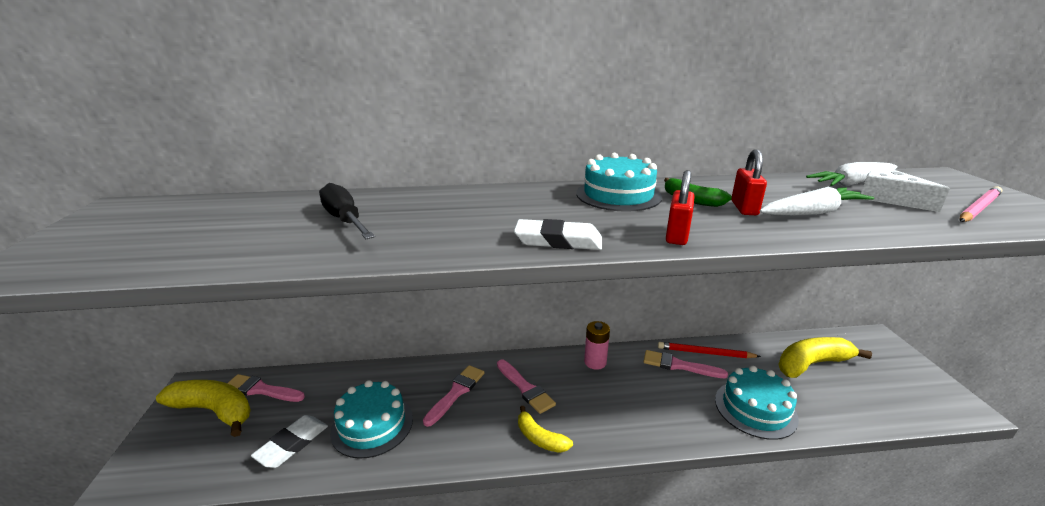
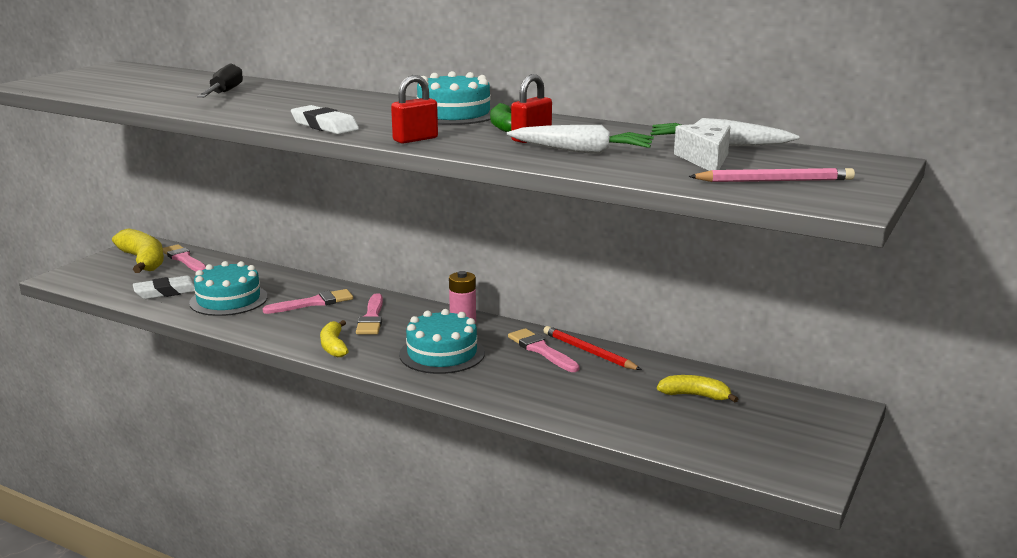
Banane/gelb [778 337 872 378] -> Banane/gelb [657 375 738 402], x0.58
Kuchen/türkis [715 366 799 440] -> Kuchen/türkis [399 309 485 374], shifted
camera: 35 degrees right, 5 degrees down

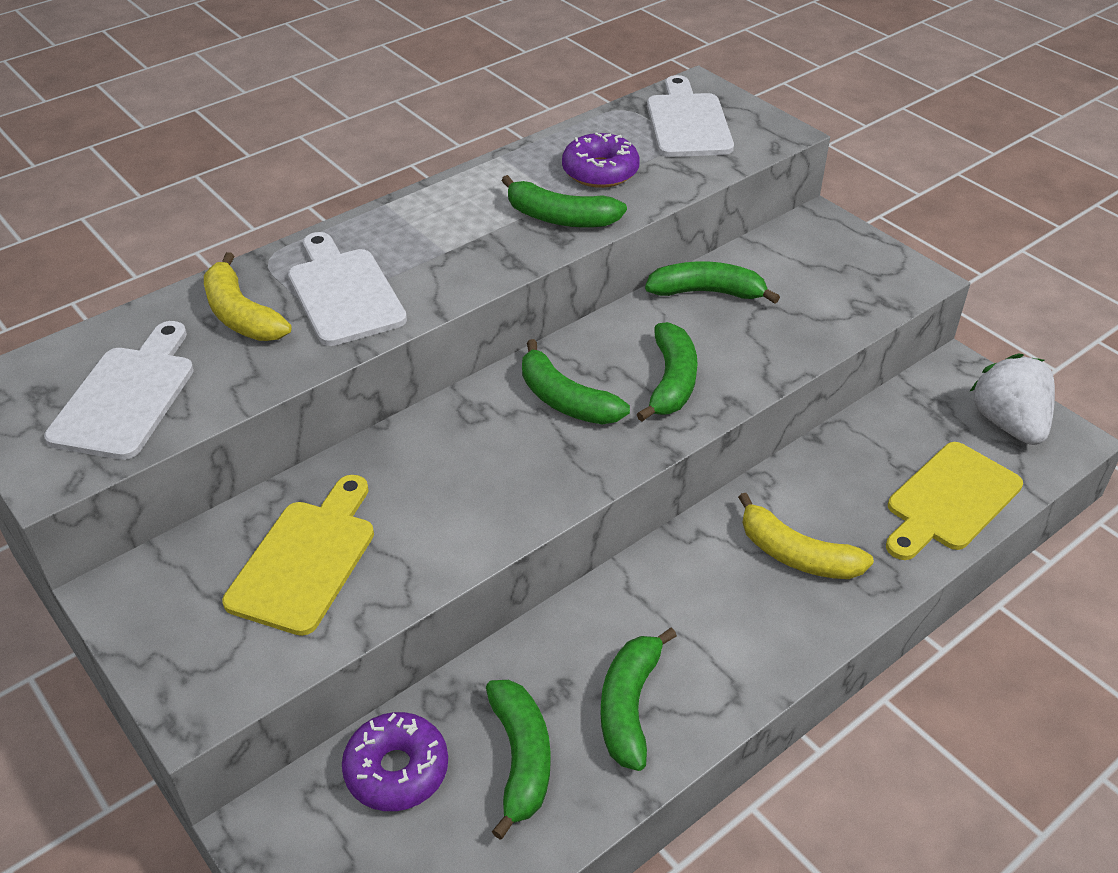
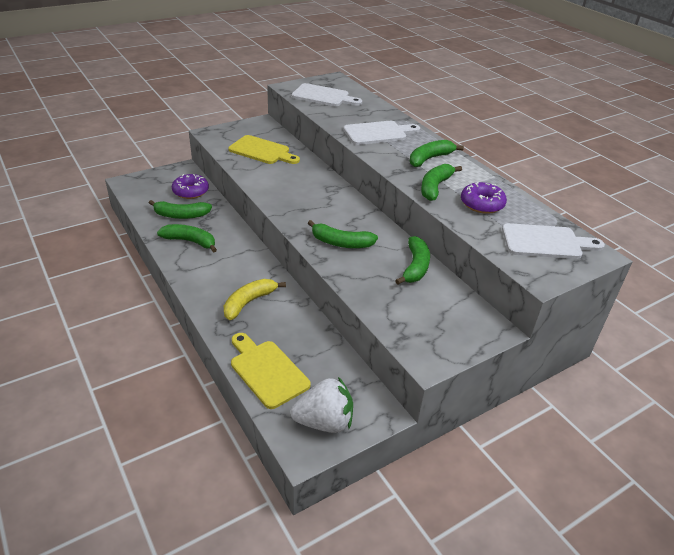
Banane/gelb [204 252 292 341] -> none
Banane/grün [522 339 630 425] -> Banane/grün [410 140 464 167], shifted
camera: 95 degrees right, 5 degrees down

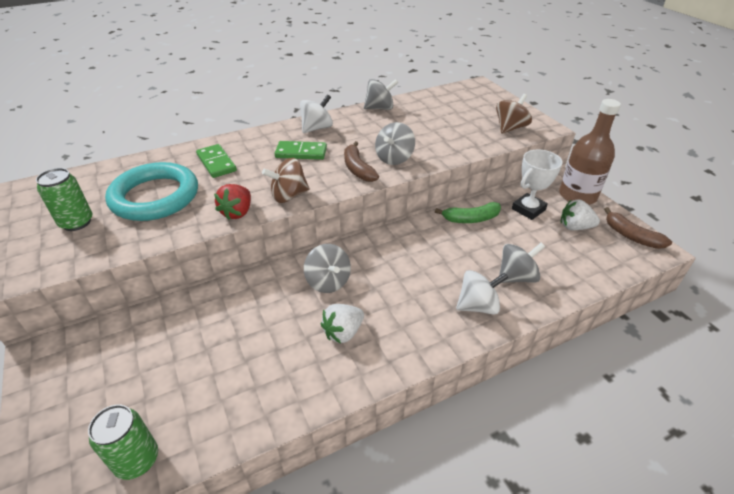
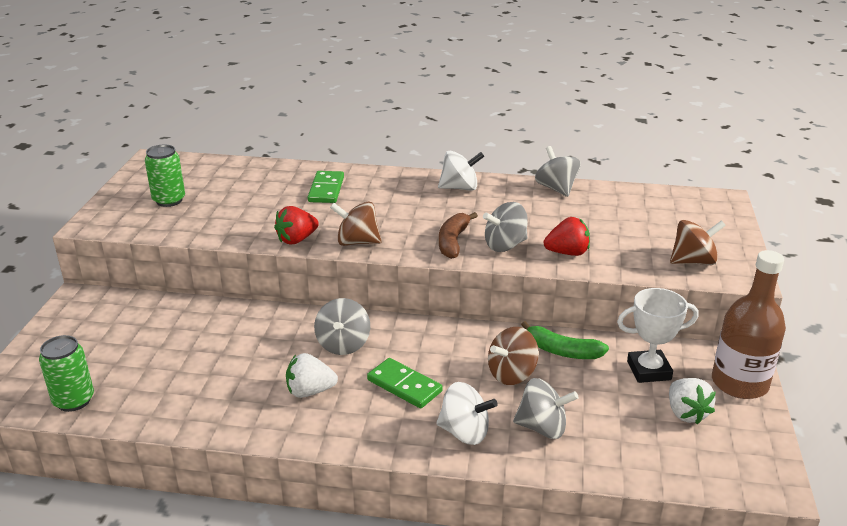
Kreisel/grau [364 79 398 110] -> Kreisel/grau [535 146 581 197], 135 degrees counterclockwise
Dominostein/grün [275 141 327 160] -> Dominostein/grün [367 358 443 409], shifted
Ring/türkis [105 162 198 221] -> none
Erdbeere/weiß [561 199 600 230] -> Erdbeere/weiß [669 378 716 425], 150 degrees counterclockwise
Banane/braun [604 207 672 249] -> none
none -> Erdbeere/rot [543 217 590 256]
none -> Kreisel/braun [488 327 539 385]
camera: 35 degrees right, 10 degrees down

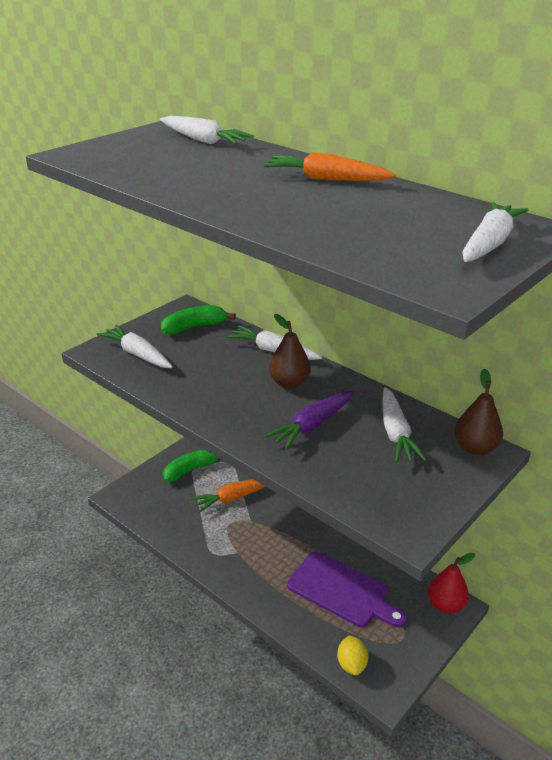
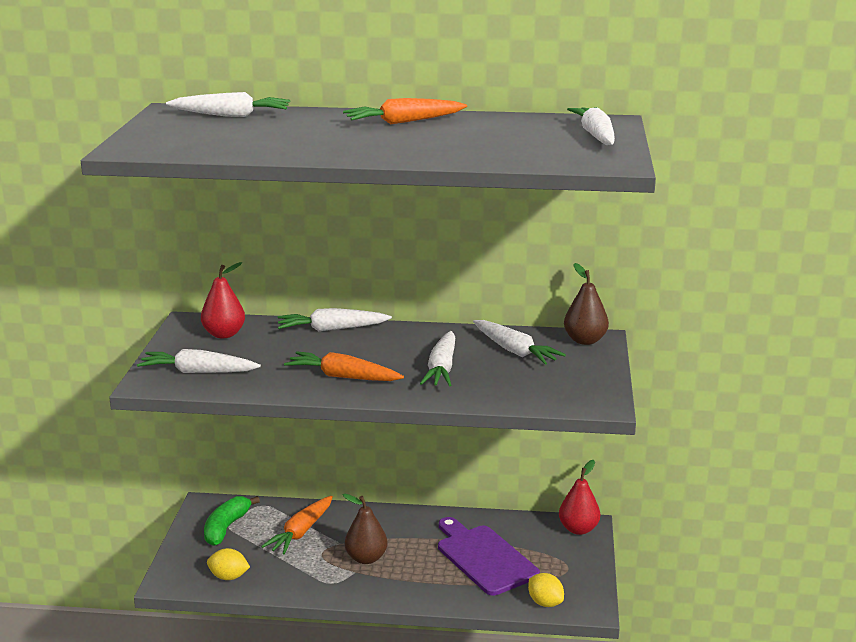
Banane/grün [161 305 236 334] -> Birne/rot [201 262 245 338]
Birne/braun [269 314 311 389] -> Birne/braun [343 494 388 564], shifted
Karotte/lila [265 391 353 450] -> Karotte/weiß [420 331 455 386]
Schneidebrett/lila [287 551 407 627] -> Schneidebrett/lila [438 517 540 595], 120 degrees counterclockwise
none -> Karotte/orange [284 351 404 381]
none -> Zitrone/gelb [207 548 250 580]
camera: 35 degrees left, 10 degrees down

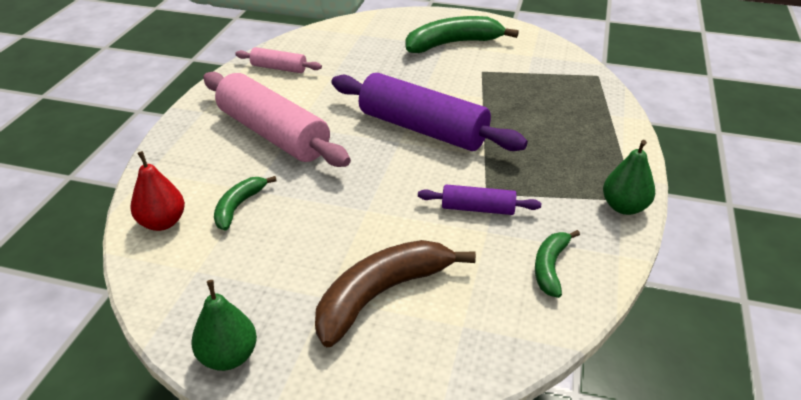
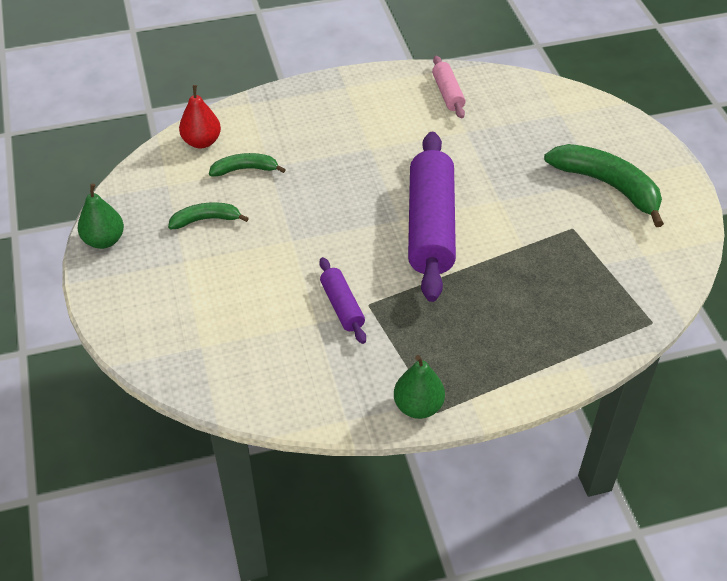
Nudelholz/rosa [203 72 351 167] -> none
Banane/grün [535 230 580 298] -> Banane/grün [168 202 249 229], shifted
Banane/braun [315 240 476 347] -> none
camera: 60 degrees right, 10 degrees up

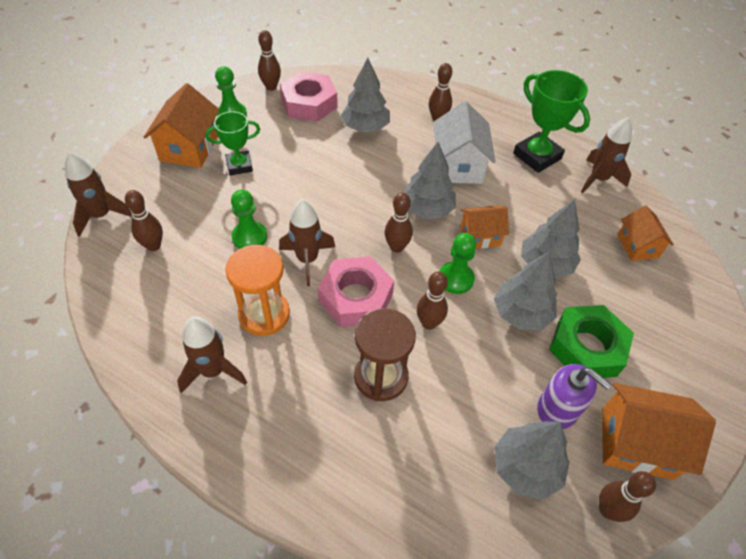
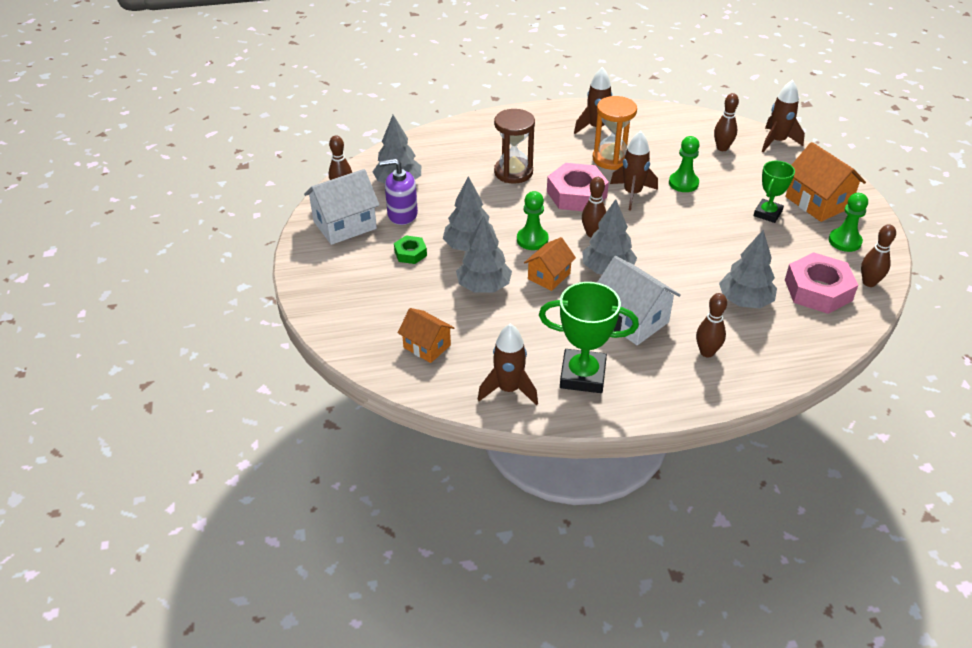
Bowlingkegel/braun [417 271 448 330] -> none
Sechskantmutter/grün [549 305 634 378] -> Sechskantmutter/grün [394 235 427 264], x0.52
Haus/orange [602 383 716 480] -> Haus/weiß [304 169 380 245]
camera: 140 degrees right, 10 degrees down

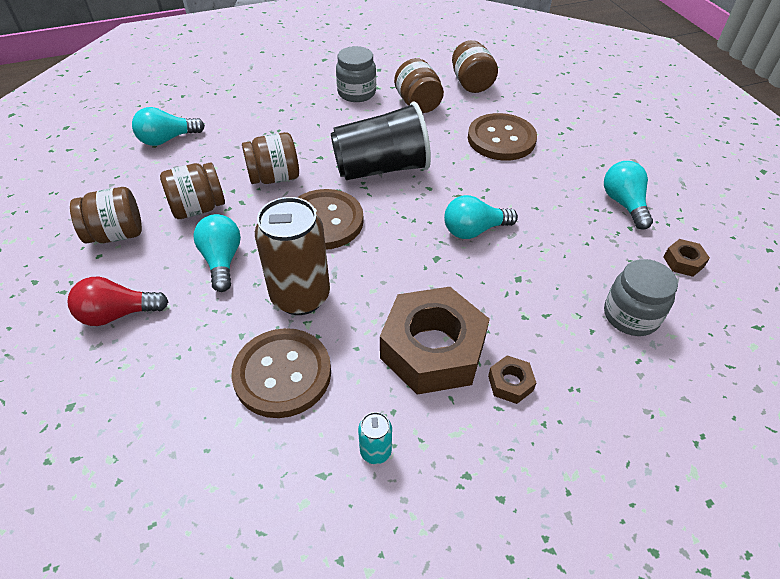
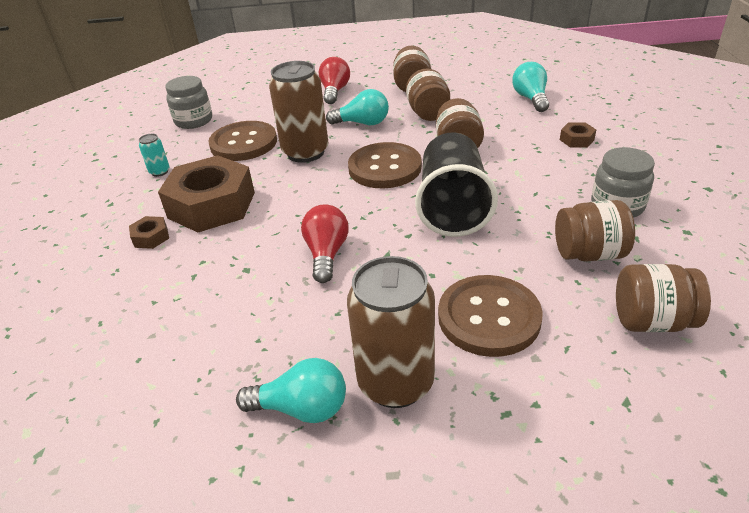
Glühbirne/türkis [444 195 518 239] -> Glühbirne/rot [301 205 349 283]
Sechskantmutter/braun [663 239 710 277] -> Sechskantmutter/braun [560 123 596 148], shifted
Einmachglas/grau [604 259 678 336] -> Einmachglas/grau [165 76 212 129], shifted
none -> Dose/braun [347 256 435 408]
camera: 110 degrees right, 10 degrees down

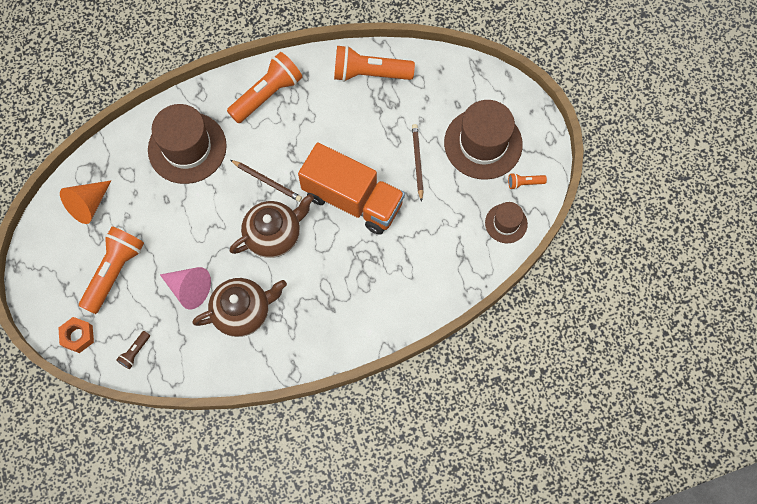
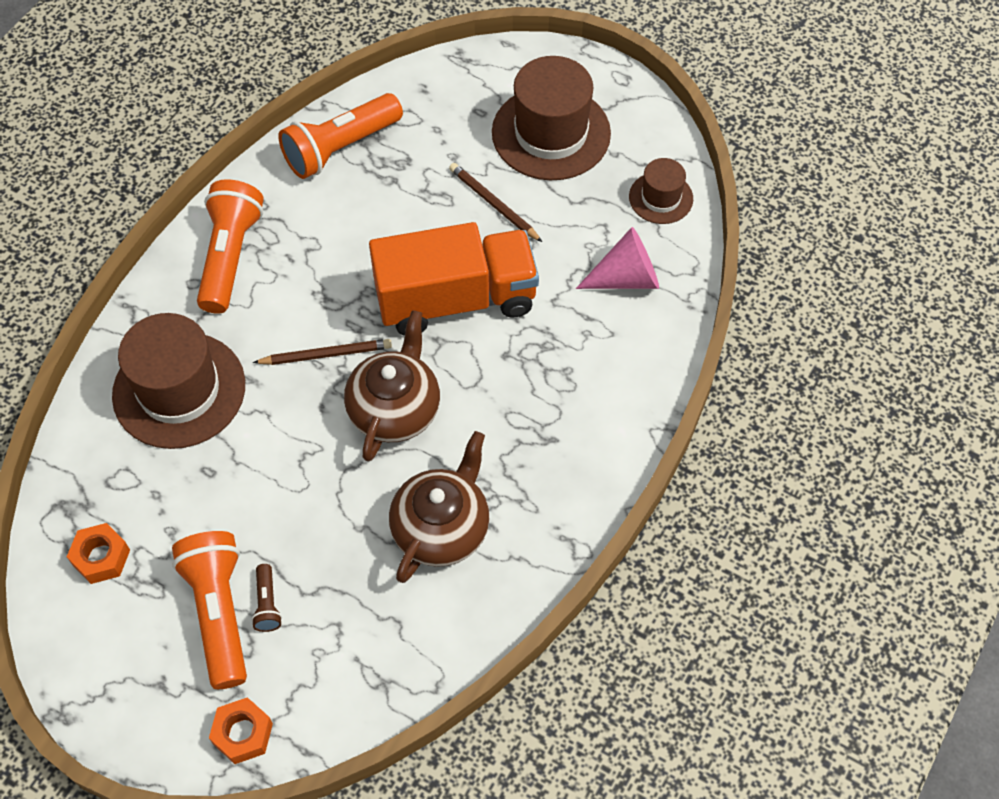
Taschenlampe/orange [508 173 547 189] -> none
Kegel/orange [60 181 111 224] -> Sechskantmutter/orange [67 523 130 584]
Kegel/rosa [160 267 211 310] -> Kegel/rosa [576 227 659 289], shifted
Taschenlampe/braun [116 331 150 369] -> Taschenlampe/braun [251 564 282 632], shifted
camera: 40 degrees left, 10 degrees down

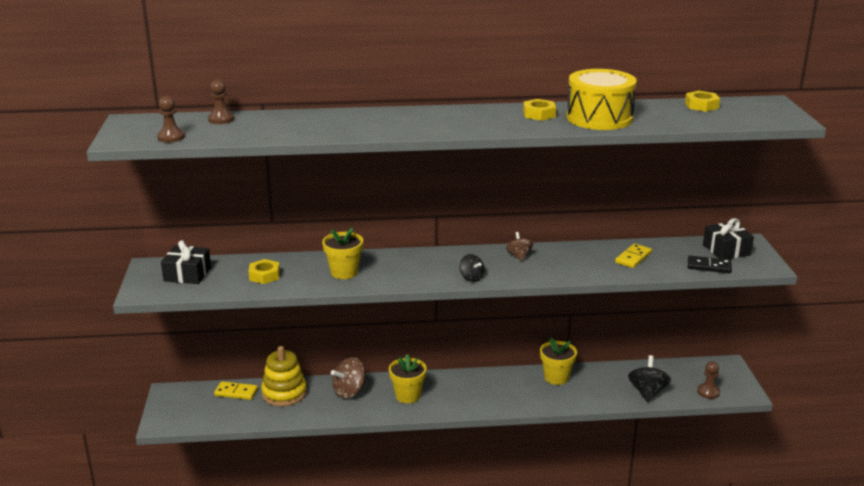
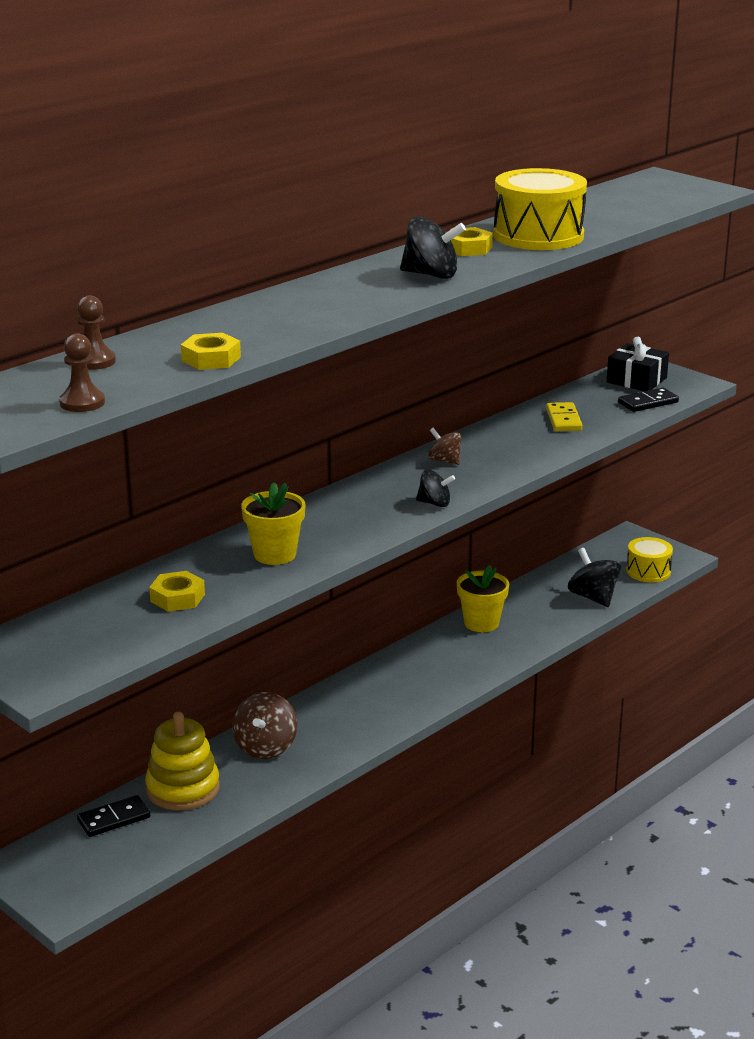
Sechskantmutter/gelb [685 90 720 112] -> Sechskantmutter/gelb [181 333 241 370], shifted
Geschenk/schwarz [161 240 211 284] -> none
Blumentopf/gelb [389 354 427 403] -> none
Bauer/braun [697 361 720 399] -> Trommel/gelb [626 537 673 582]
Dominostein/gelb [214 381 258 400] -> Dominostein/schwarz [77 795 150 837]
none -> Kreisel/schwarz [400 216 466 279]
camera: 40 degrees left, 0 degrees up

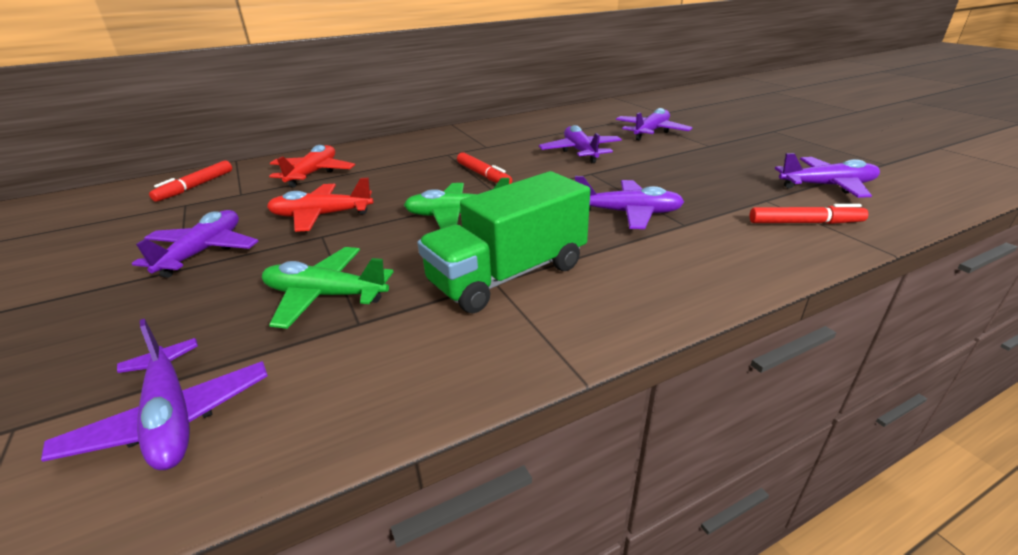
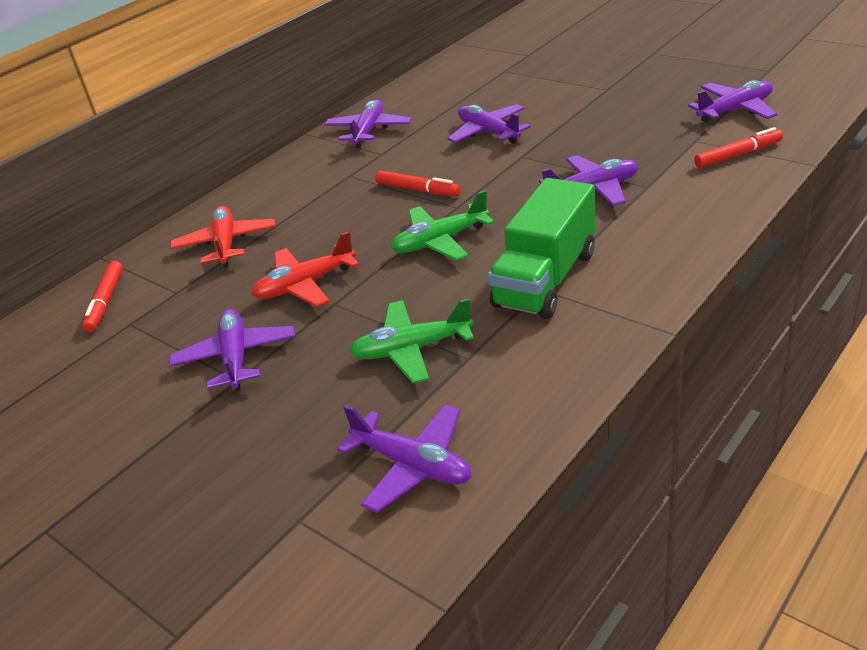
Flugzeug/lila [616 108 692 140] -> Flugzeug/lila [324 99 412 148], shifted
camera: 20 degrees left, 5 degrees up

